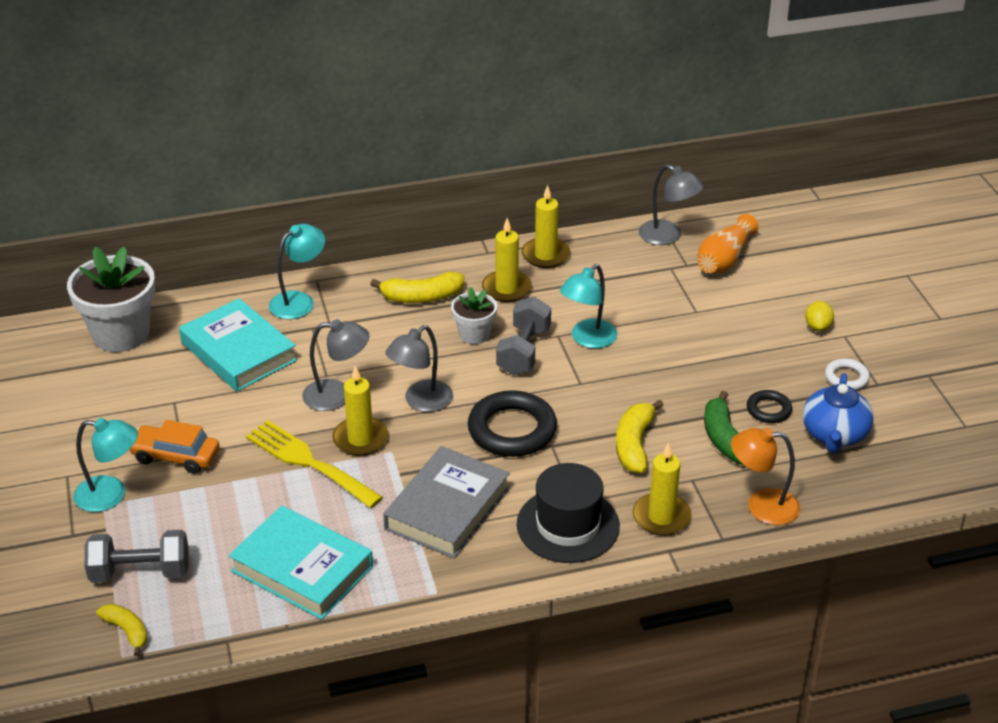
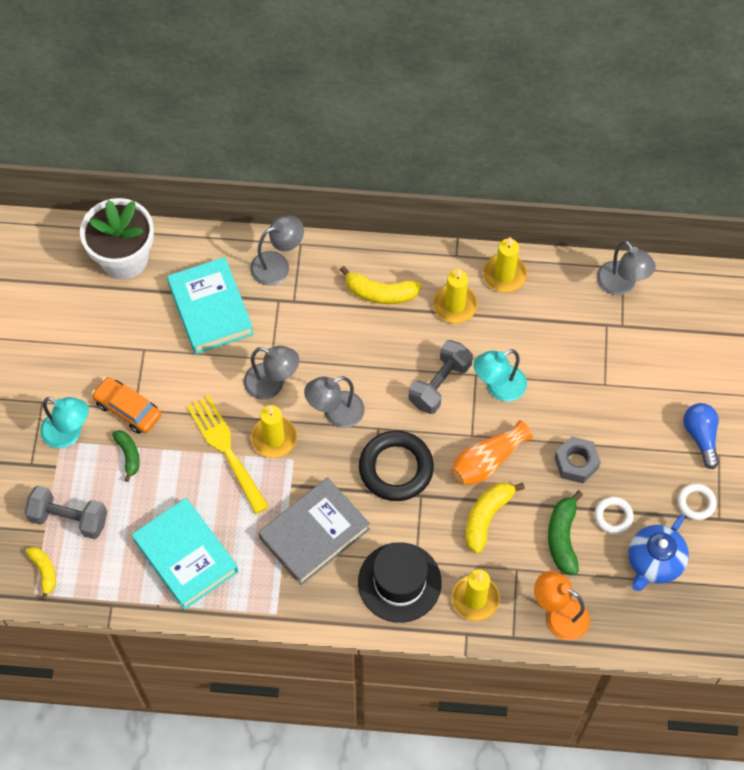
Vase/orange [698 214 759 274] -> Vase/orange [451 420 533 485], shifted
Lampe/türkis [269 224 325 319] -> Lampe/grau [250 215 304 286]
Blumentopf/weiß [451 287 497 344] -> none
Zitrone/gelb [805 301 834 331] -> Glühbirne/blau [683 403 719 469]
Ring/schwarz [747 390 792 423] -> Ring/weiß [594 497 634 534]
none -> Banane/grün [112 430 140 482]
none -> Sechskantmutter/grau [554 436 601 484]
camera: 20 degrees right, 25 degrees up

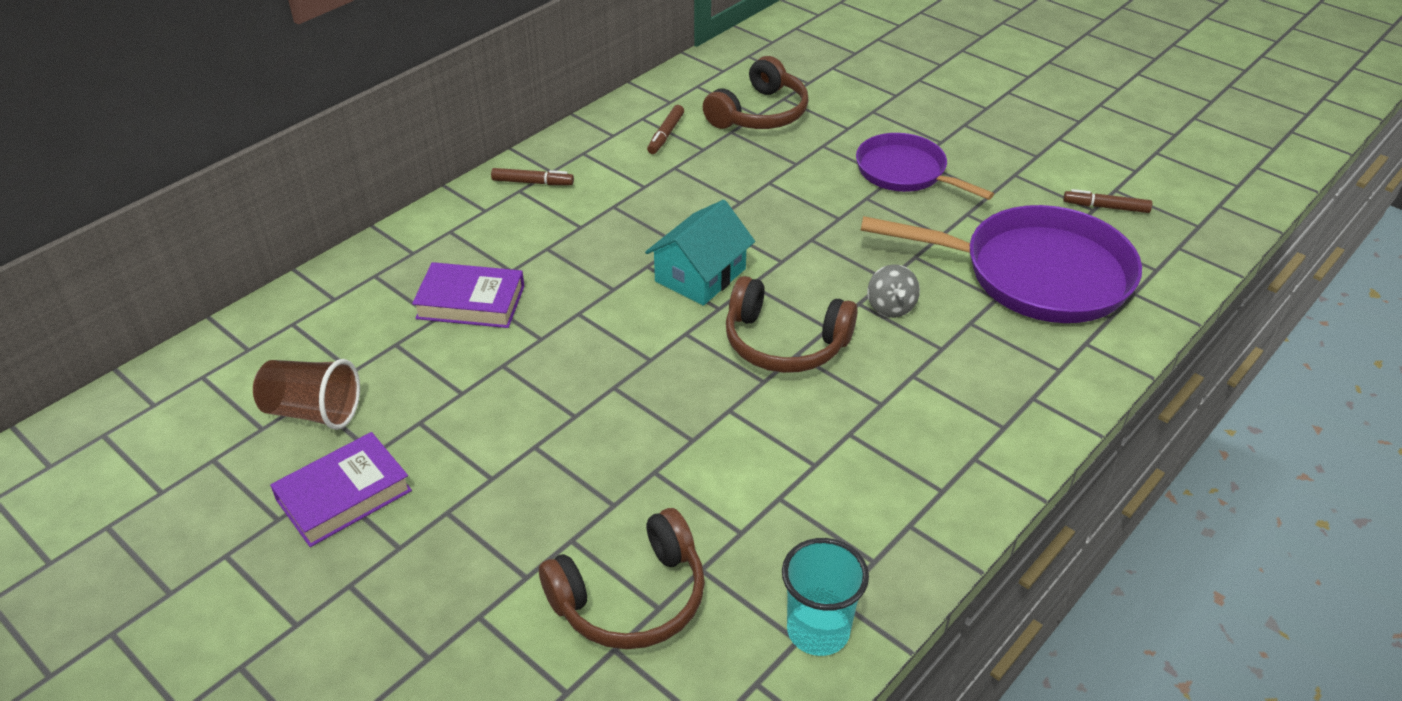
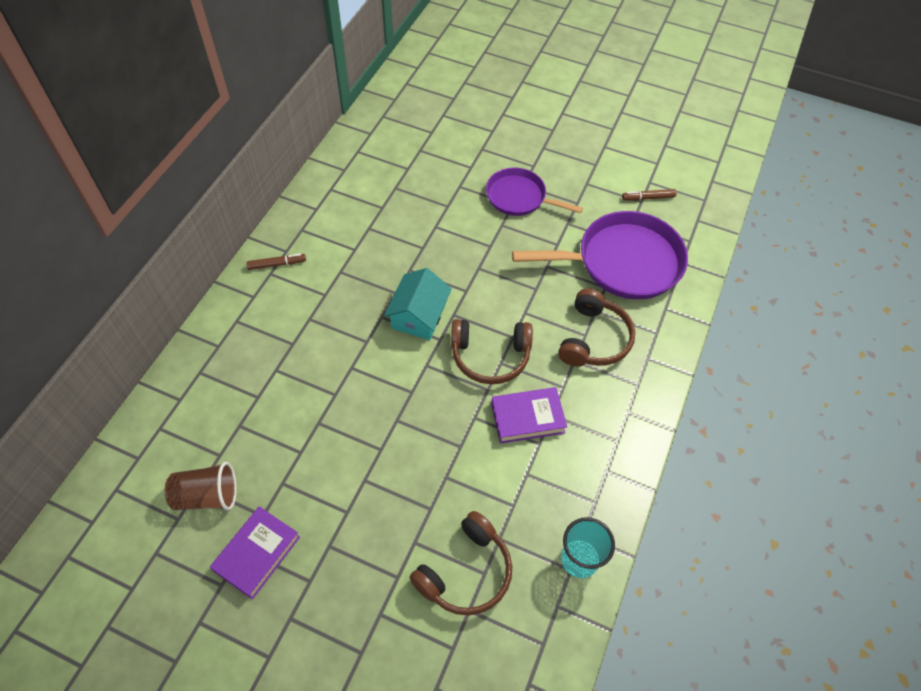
Kopfhörer/braun [703 56 809 129] -> Kopfhörer/braun [558 288 635 366], shifted
Filzstift/braun [647 105 684 154] -> none
Buch/lila [412 262 524 328] -> Buch/lila [491 387 567 444], shifted
Kreisel/grau [867 264 920 318] -> none
camera: 20 degrees left, 15 degrees up

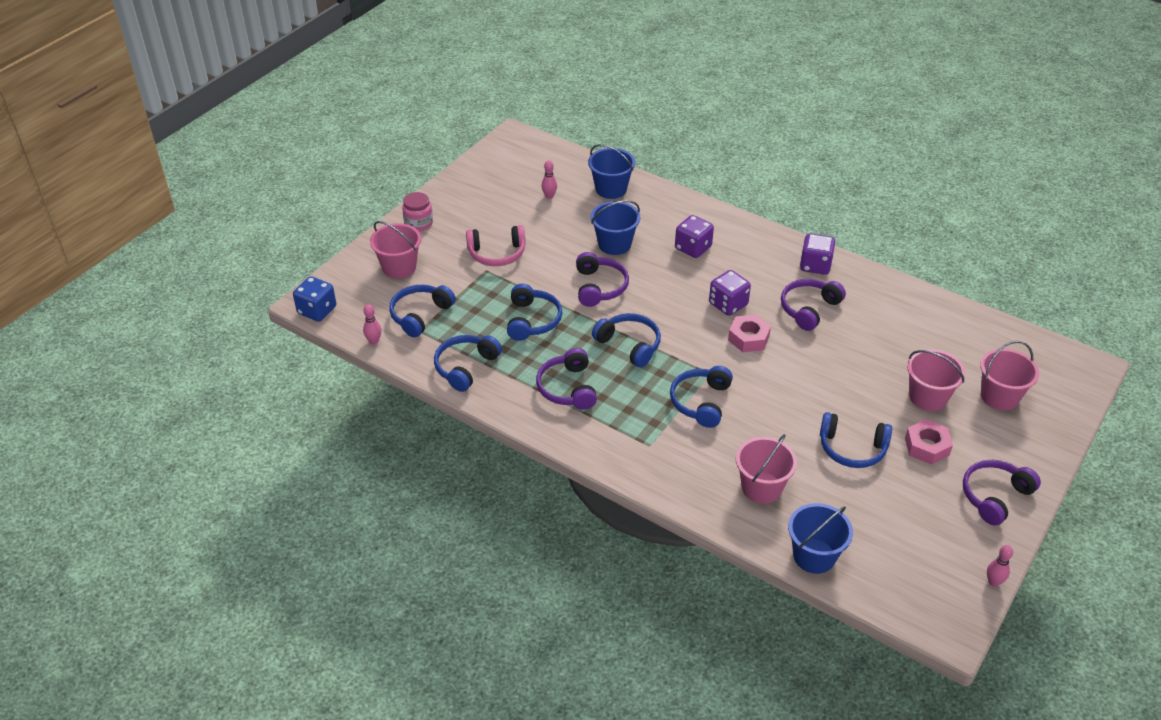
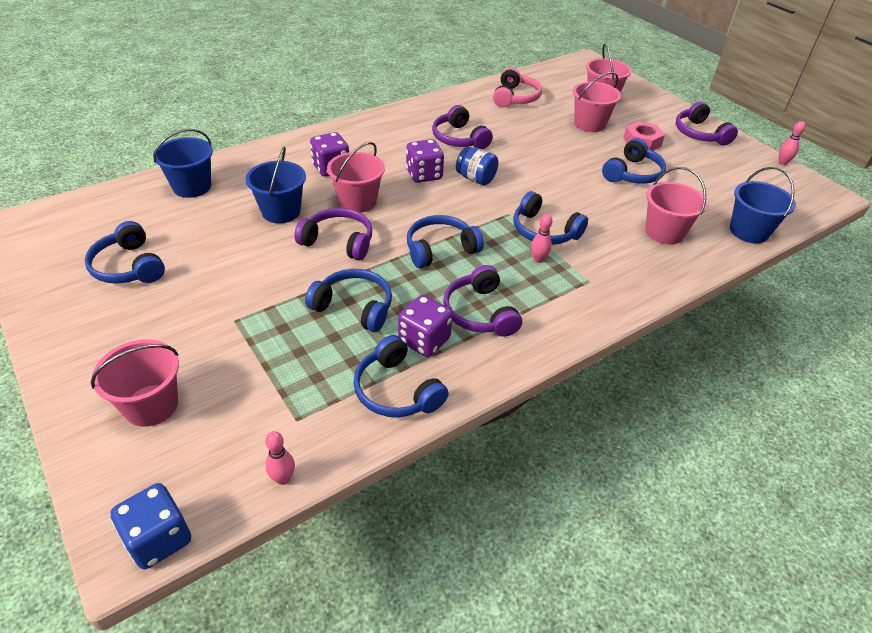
Bowlingkegel/rosa [541 160 557 199] -> Bowlingkegel/rosa [531 214 553 263], shifted
Einmachglas/rosa [402 192 433 231] -> none
Kopfhörer/rosa [466 225 526 266] -> Kopfhörer/rosa [493 68 542 108], shifted
Spielwürfel/lila [800 233 835 275] -> Spielwürfel/lila [398 295 453 357], shifted
Kopfhörer/blau [389 285 456 338] -> Kopfhörer/blau [85 221 165 284], shifted
Sechskantmutter/rosa [728 315 771 352] -> Einmachglas/blau [456 146 498 185]
Kopfhörer/lila [536 348 597 410] -> Kopfhörer/lila [443 265 522 337], 60 degrees clockwise
none -> Eimer/rosa [327 142 385 213]
camera: 70 degrees left, 0 degrees up

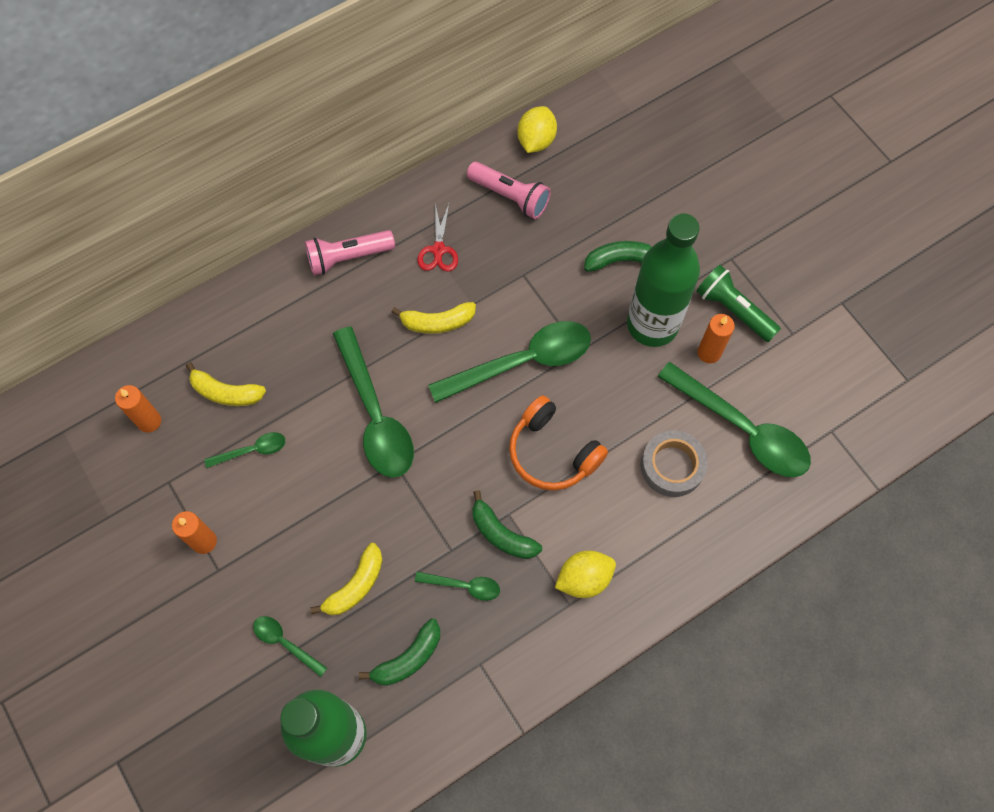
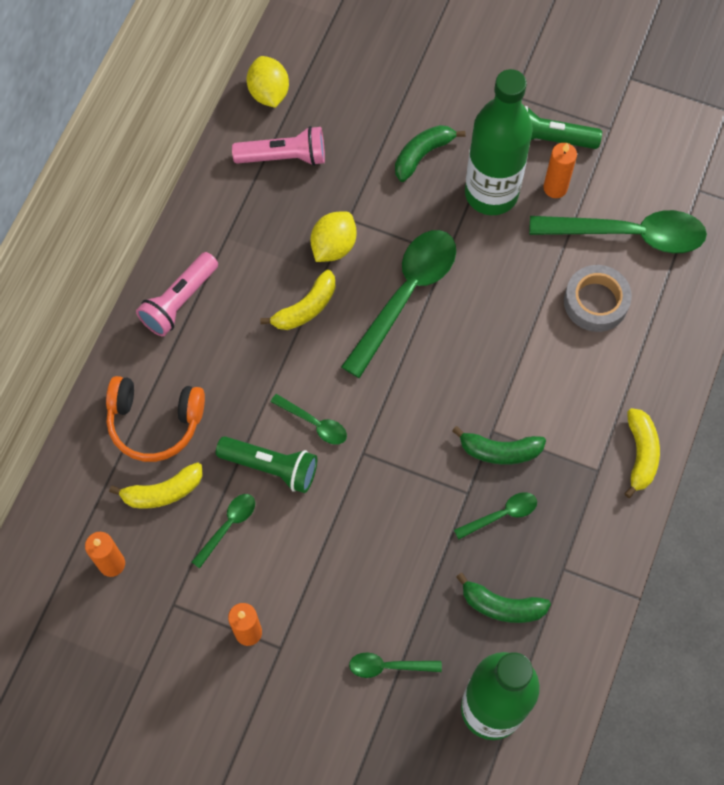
Schere/rot [418 204 458 271] -> none
Löffel/grün [333 327 414 478] -> Löffel/grün [271 394 347 445], x0.47
Kopfhörer/orange [509 395 608 491] -> Kopfhörer/orange [106 376 205 462], shifted
Banane/gelb [310 543 383 615] -> Banane/gelb [624 408 660 498], shifted
Zitrone/gelb [555 551 616 598] -> Zitrone/gelb [310 211 357 262], shifted
Banane/grün [359 618 440 686] -> Banane/grün [456 573 551 623], 90 degrees clockwise
none -> Taschenlampe/grün [216 436 317 493]
camera: 35 degrees left, 0 degrees up

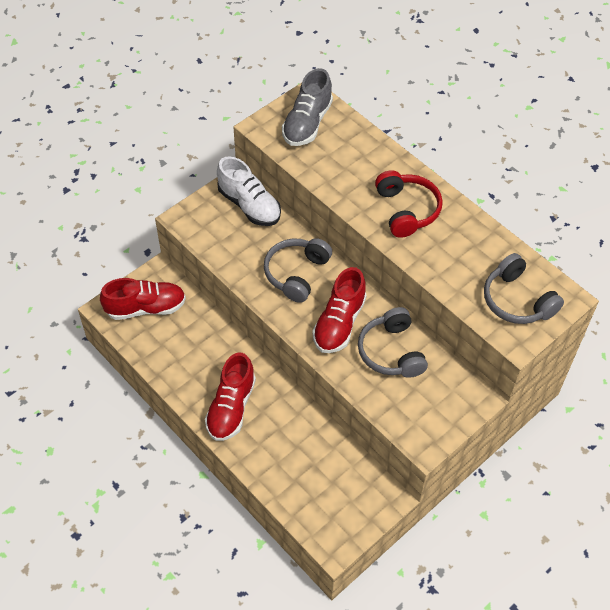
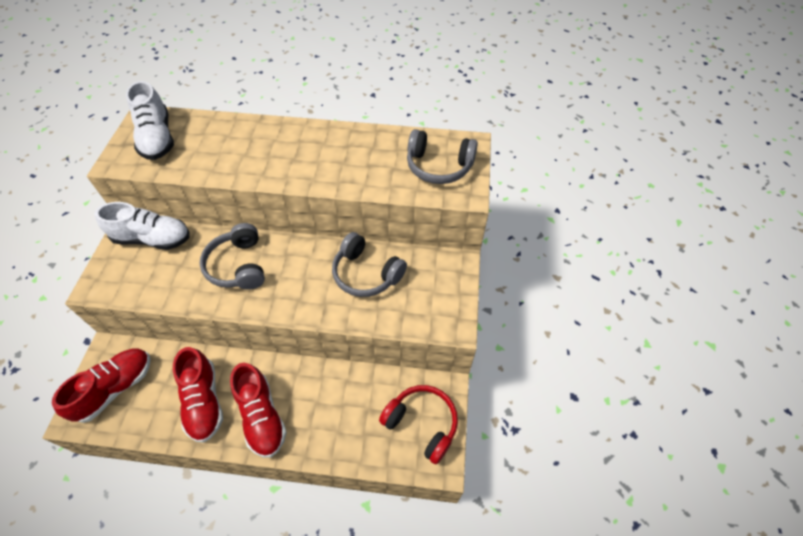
Schuh/grau [282 68 333 146] -> Schuh/weiß [126 81 174 160]
Kopfhörer/rot [375 170 443 238] -> Kopfhörer/rot [379 385 458 464], shifted
Schuh/rot [313 267 367 353] -> Schuh/rot [173 347 223 443], shifted
camera: 40 degrees left, 0 degrees up

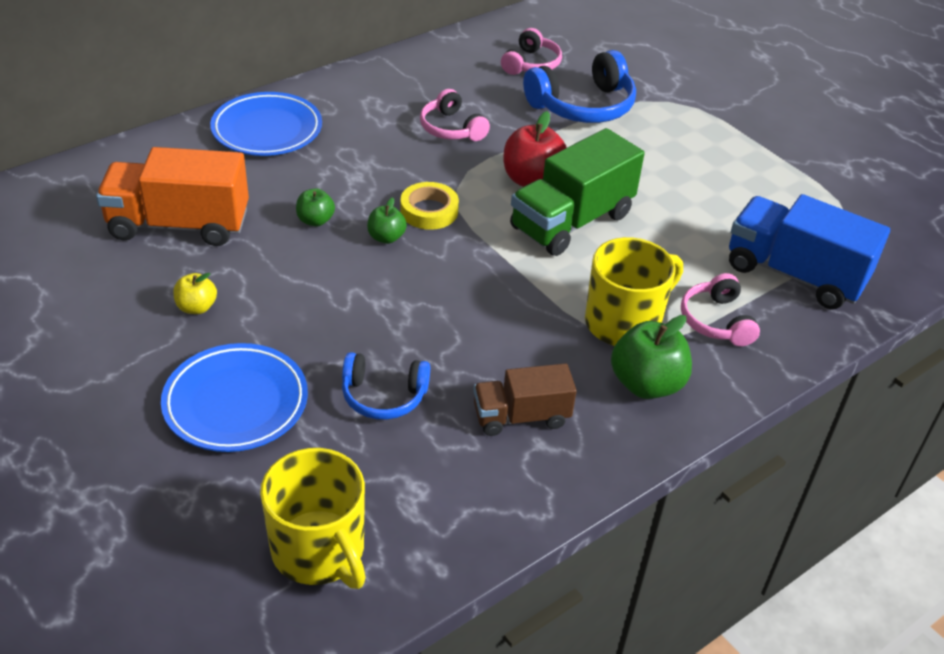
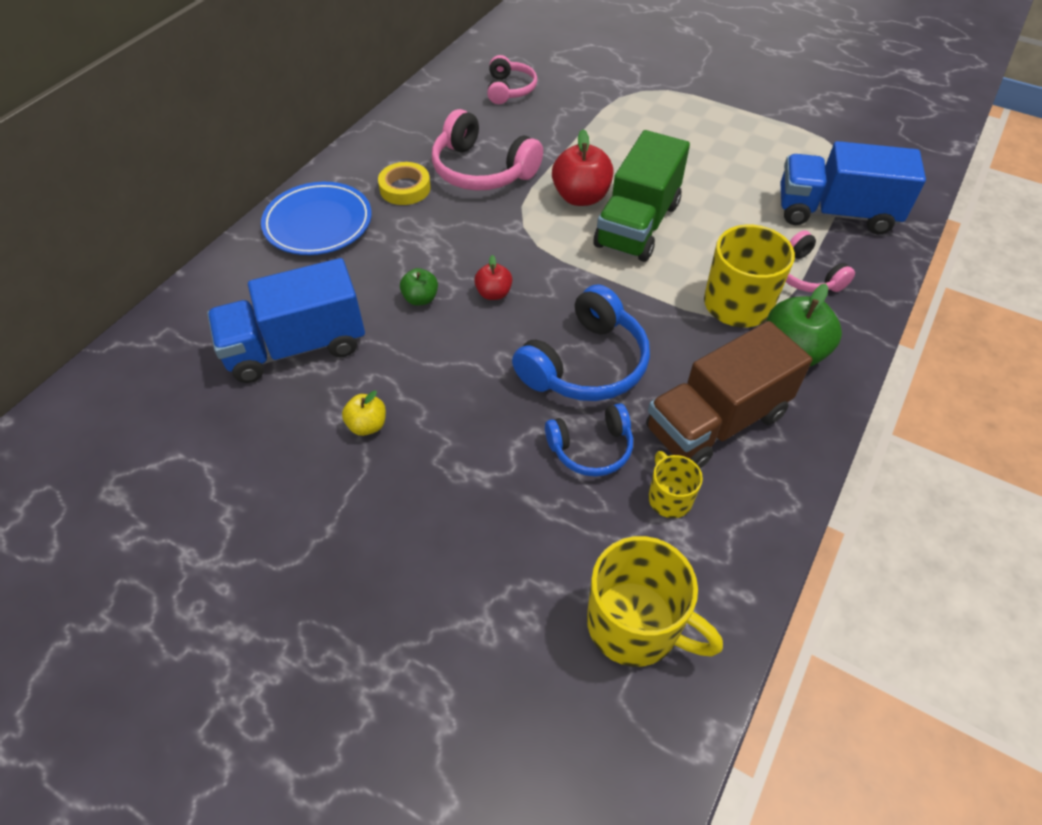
Kopfhörer/blau [523 50 636 123] -> Kopfhörer/blau [512 284 650 401], shifted
Kopfhörer/rosa [420 89 490 141] -> Kopfhörer/rosa [432 109 543 190], x1.63
Lastwagen/orange [96 147 249 246] -> Lastwagen/blau [207 258 365 383]
Klebeband/gelb [401 182 459 230] -> Klebeband/gelb [378 162 431 205], shifted
Apfel/grün [367 198 407 244] -> Apfel/rot [474 255 512 300]
Teller/blau [161 343 308 452] -> none
Lastwagen/braun [473 363 577 436] -> Lastwagen/braun [646 321 812 468], x1.67
none -> Tasse/gelb [648 451 703 518]
camera: 20 degrees left, 10 degrees up

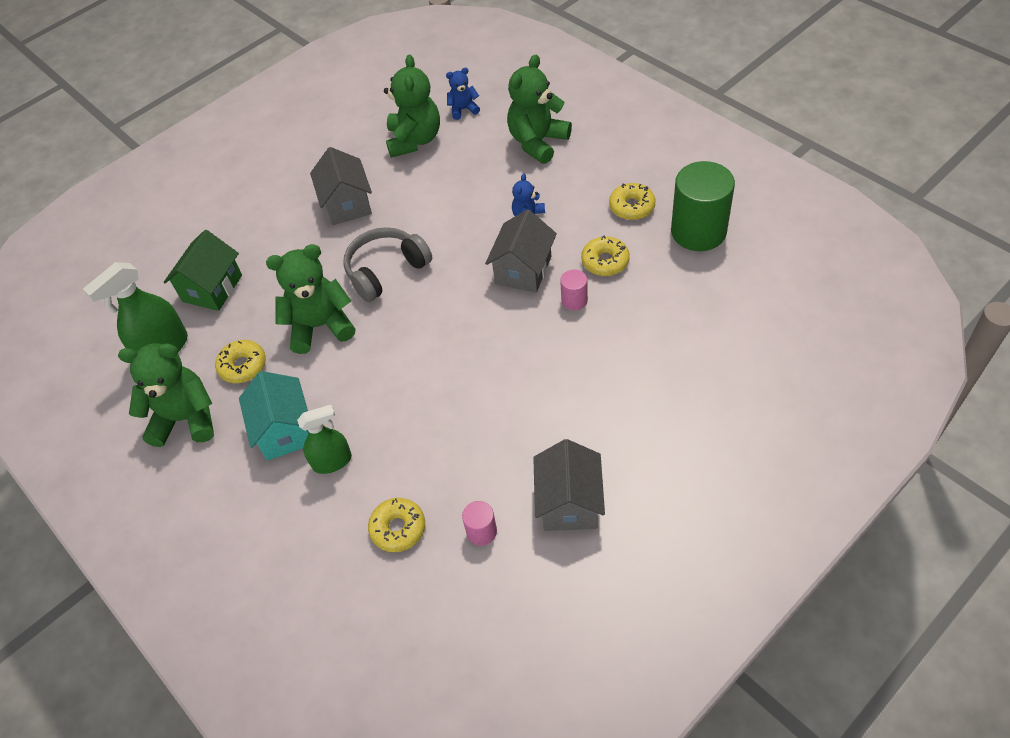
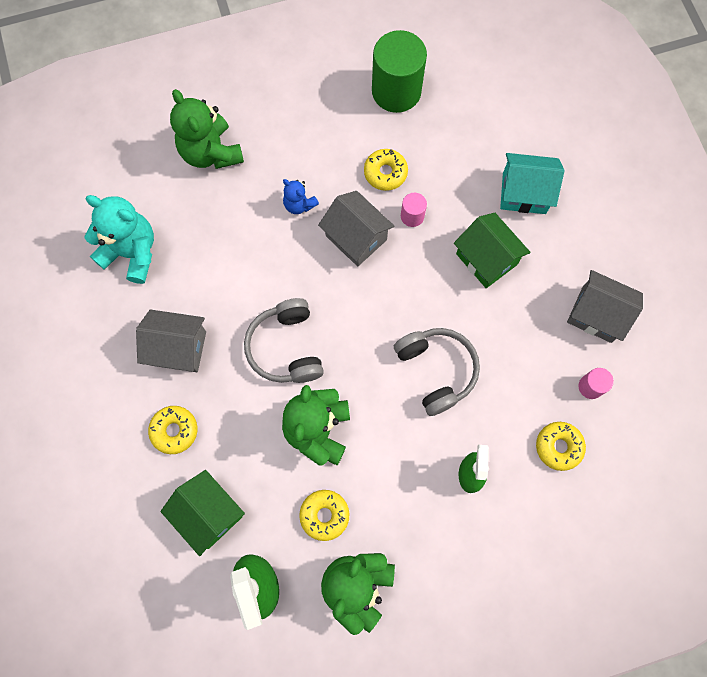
Teddybär/grün [384 55 440 158] -> Teddybär/türkis [85 195 154 284]
Teddybär/blau [446 68 480 120] -> none
Donut/gelb [609 183 656 220] -> Donut/gelb [148 406 197 454], shifted
Haus/türkis [239 371 309 461] -> Haus/türkis [500 153 564 214], shifted
none -> Haus/grün [454 213 530 288]
none -> Kopfhörer/grau [394 328 480 416]
camera: 70 degrees left, 20 degrees up

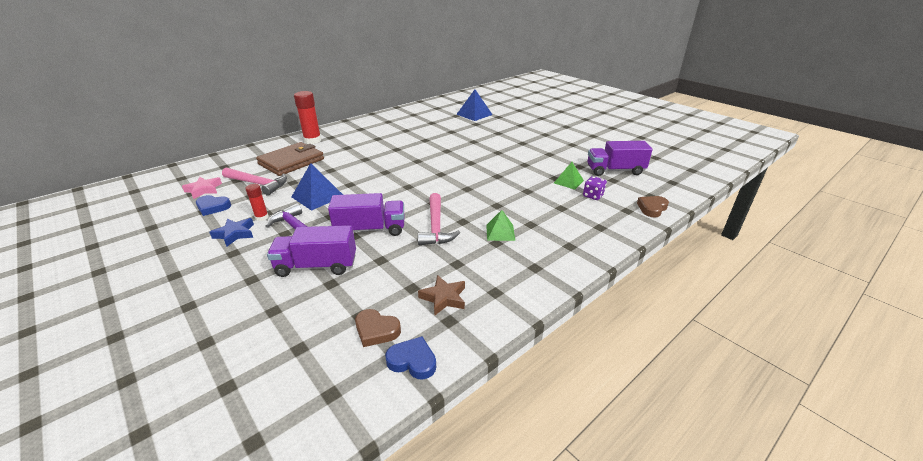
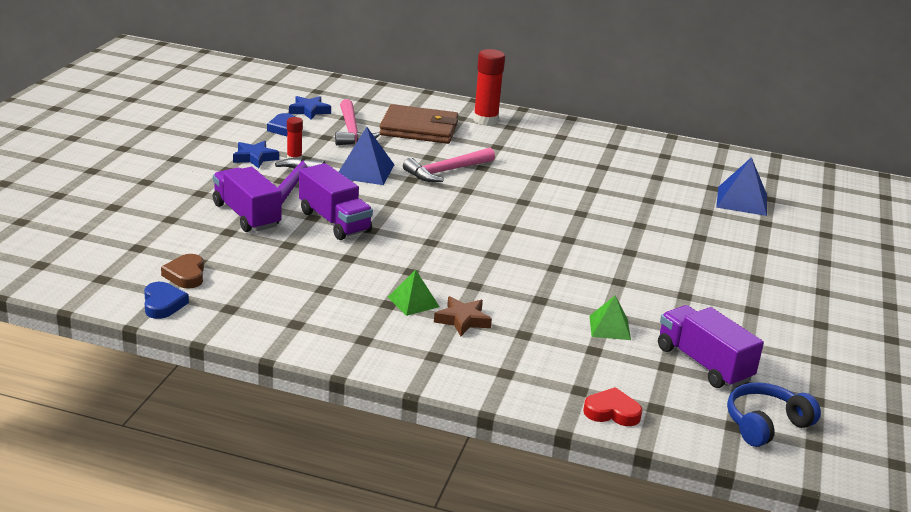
Spielwürfel/lila [583 176 607 200] -> none
Stern/rosa [182 177 222 199] -> Stern/blau [289 96 331 120]
Hammer/rosa [418 193 460 245] -> Hammer/rosa [403 148 495 182], shifted
Herz/braun [637 196 669 217] -> Herz/rot [583 387 642 426]
Stern/braun [418 275 465 316] -> Stern/braun [434 296 492 336], shifted
none -> Kopfhörer/blau [727 382 821 447]
camera: 55 degrees right, 5 degrees down

